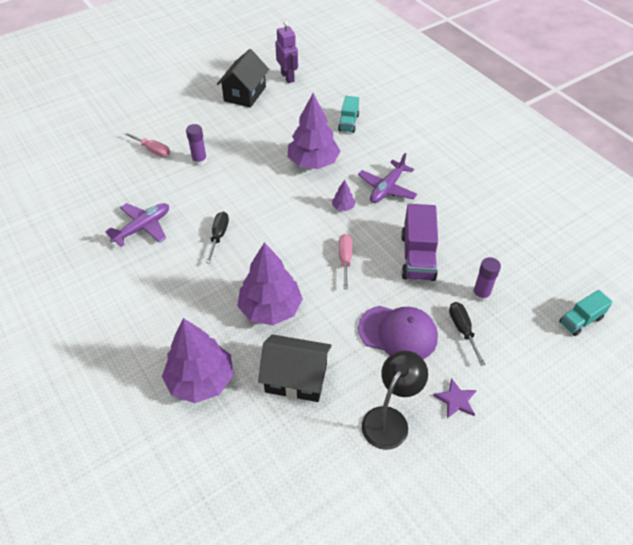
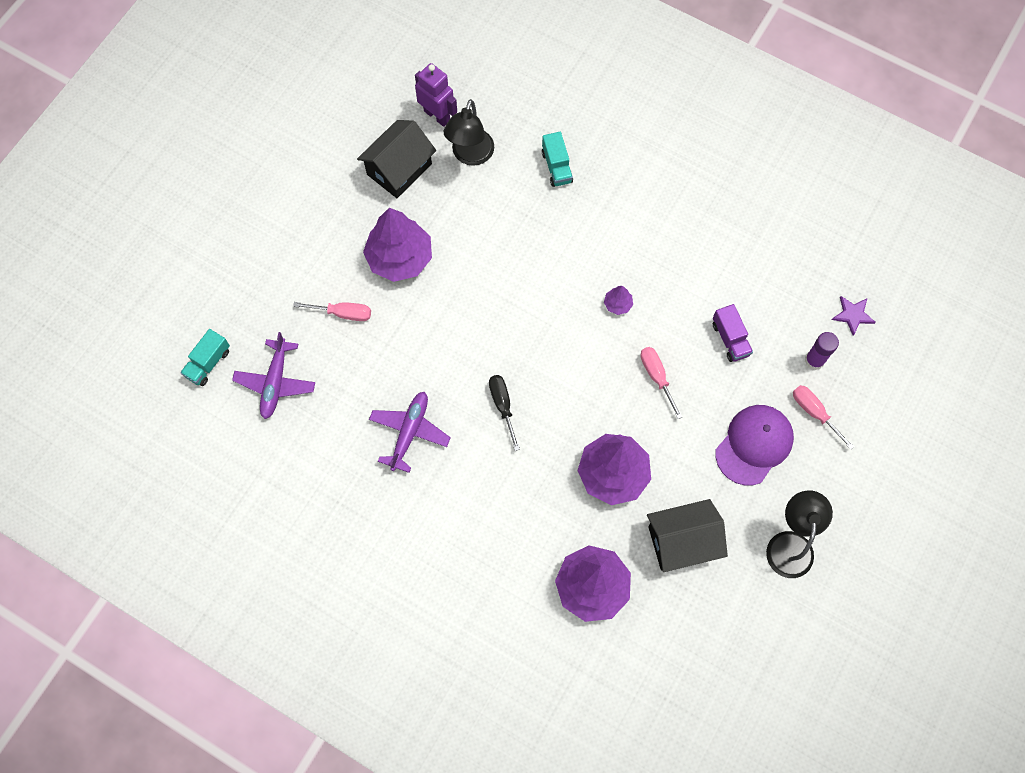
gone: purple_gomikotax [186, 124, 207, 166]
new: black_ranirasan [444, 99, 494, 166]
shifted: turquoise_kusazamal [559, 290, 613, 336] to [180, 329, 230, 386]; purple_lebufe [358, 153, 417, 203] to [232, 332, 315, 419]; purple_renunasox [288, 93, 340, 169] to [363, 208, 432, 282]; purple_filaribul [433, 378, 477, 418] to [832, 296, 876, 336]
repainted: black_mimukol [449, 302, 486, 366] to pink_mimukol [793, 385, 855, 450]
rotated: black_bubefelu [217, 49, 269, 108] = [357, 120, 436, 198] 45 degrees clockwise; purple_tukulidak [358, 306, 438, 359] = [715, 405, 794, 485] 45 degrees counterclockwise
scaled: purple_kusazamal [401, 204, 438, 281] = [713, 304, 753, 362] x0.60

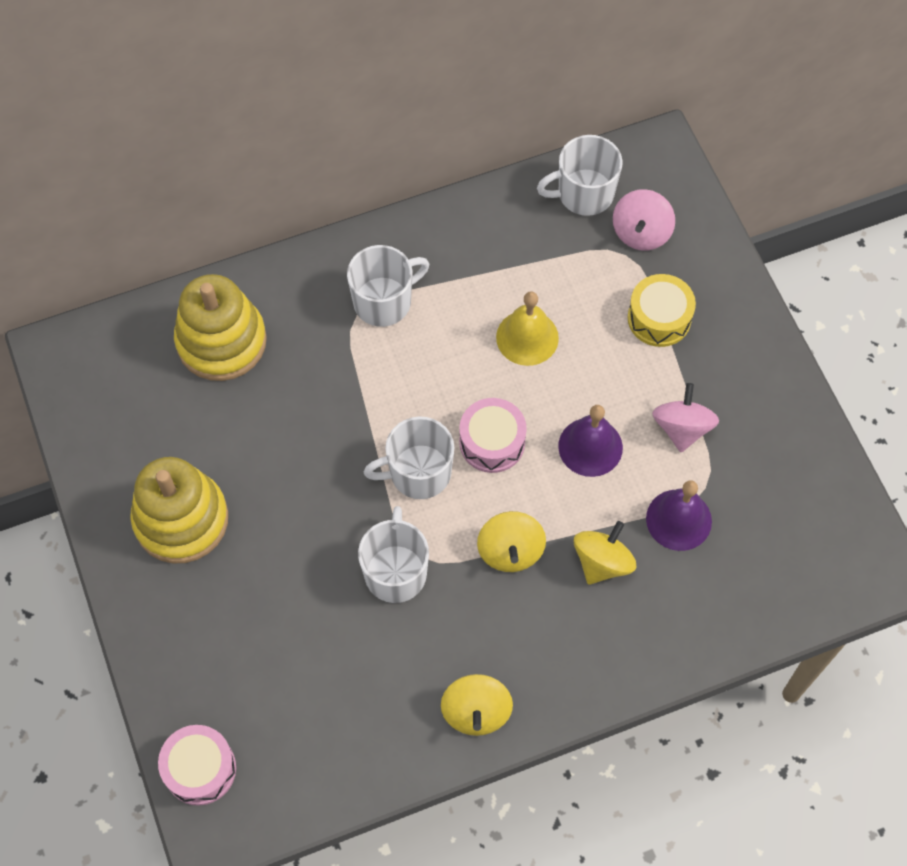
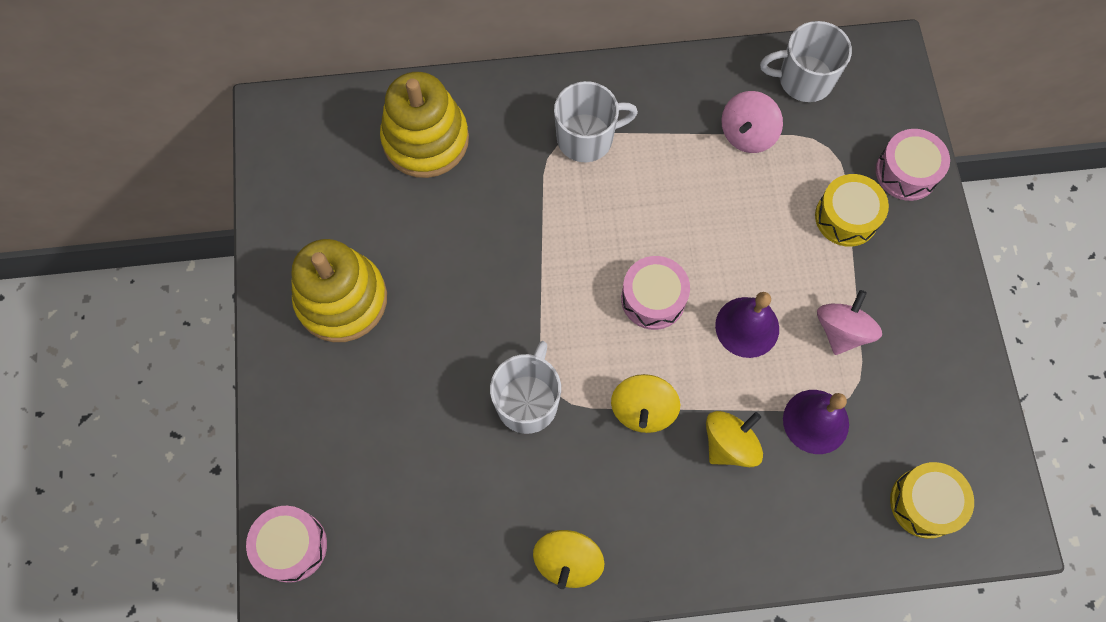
gone: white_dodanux [364, 416, 454, 499]; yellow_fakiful [496, 291, 559, 366]
new: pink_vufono [876, 129, 950, 201]; yellow_vufono [890, 462, 974, 539]
shifted: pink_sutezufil [613, 189, 675, 251] to [721, 91, 783, 153]

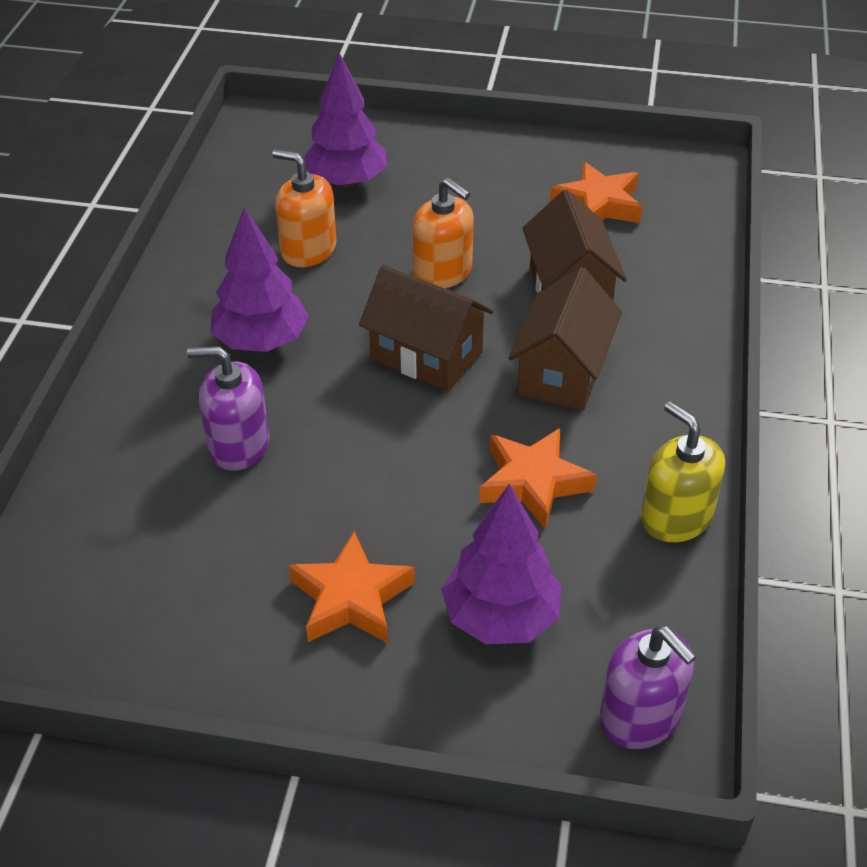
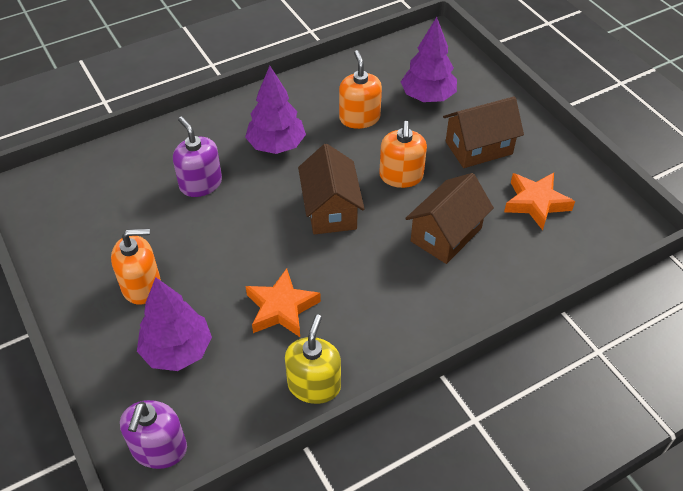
shifted: brown_bubefelu [508, 267, 622, 410] to [443, 96, 524, 168]
swapped: orange_filaribul [288, 531, 415, 643] to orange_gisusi [111, 229, 161, 305]

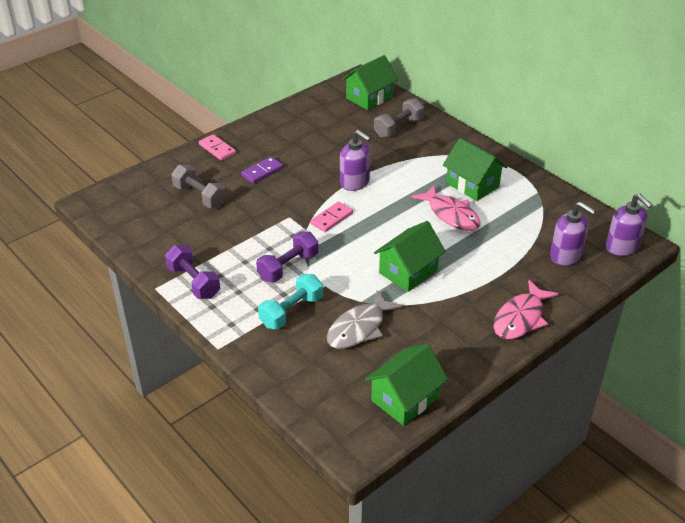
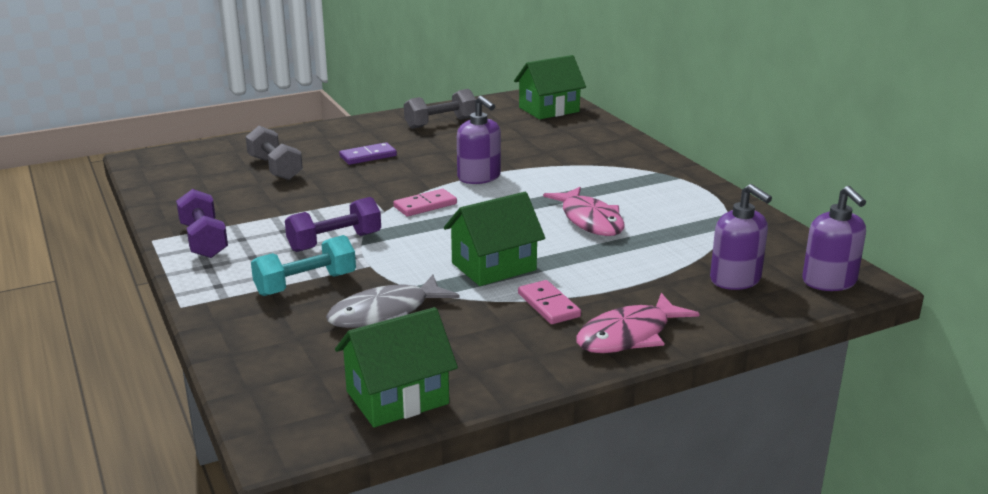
gone: green_bubefelu [443, 138, 507, 201]
shifted: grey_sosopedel [374, 98, 424, 138] to [404, 89, 476, 129]; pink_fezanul [199, 134, 236, 161] to [518, 280, 581, 324]

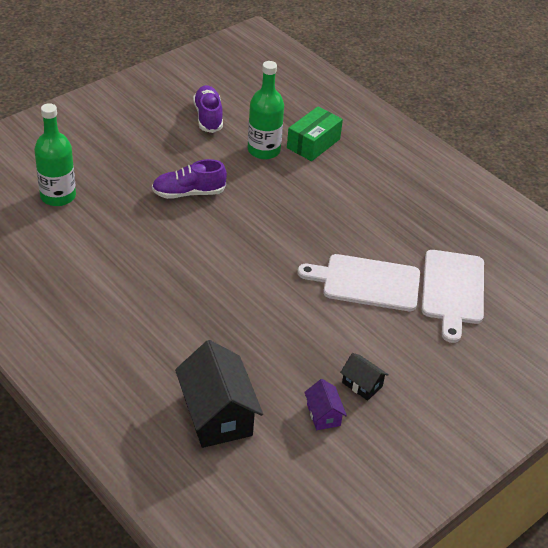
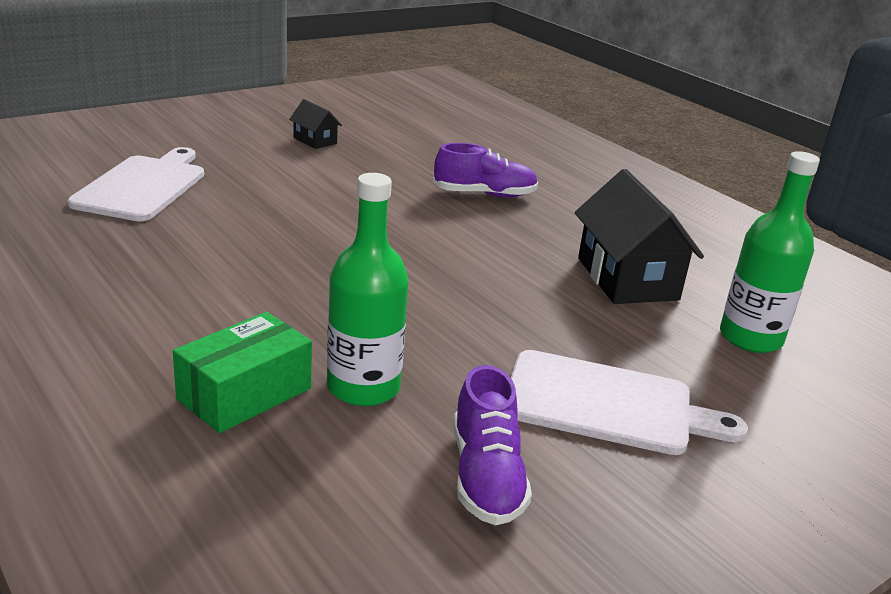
gone: purple_bubefelu [304, 379, 347, 430]
shifted: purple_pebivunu [152, 159, 227, 199] to [433, 143, 538, 197]; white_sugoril [298, 254, 420, 311] to [511, 350, 748, 455]; black_bubefelu [175, 340, 263, 448] to [575, 169, 704, 304]

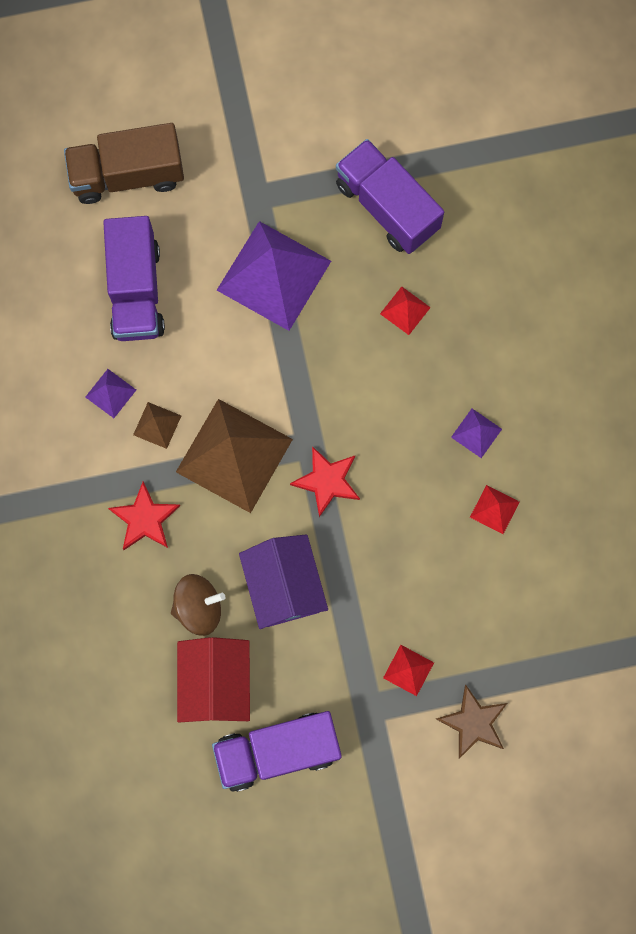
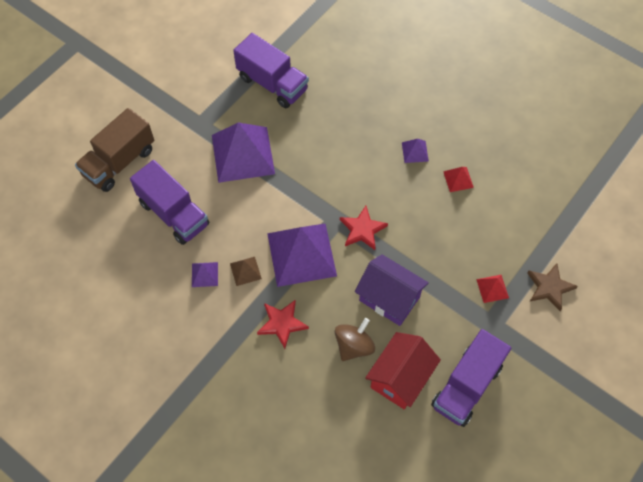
gone: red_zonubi [380, 286, 431, 335]
repainted: brown_zonubi [176, 399, 293, 513] to purple_zonubi [267, 223, 337, 287]
rotated: purple_kusazamal [336, 139, 444, 254] = [233, 33, 309, 108] 150 degrees counterclockwise; red_bubefelu [177, 637, 250, 722] = [365, 332, 441, 409] 75 degrees clockwise

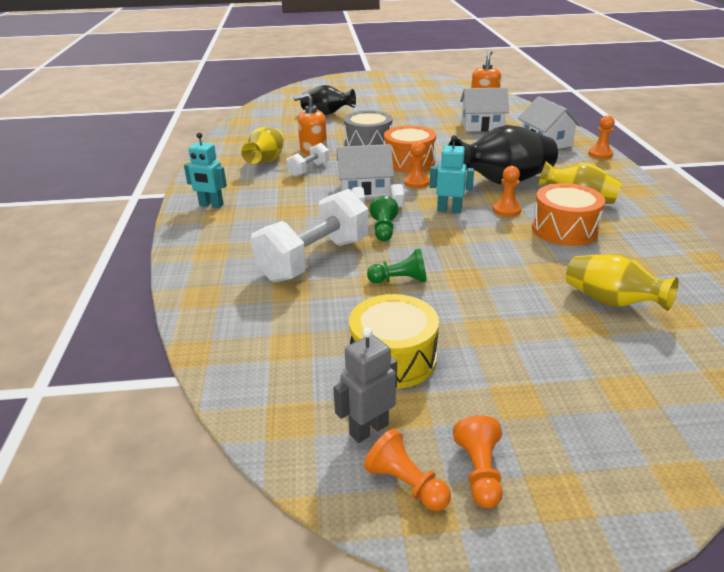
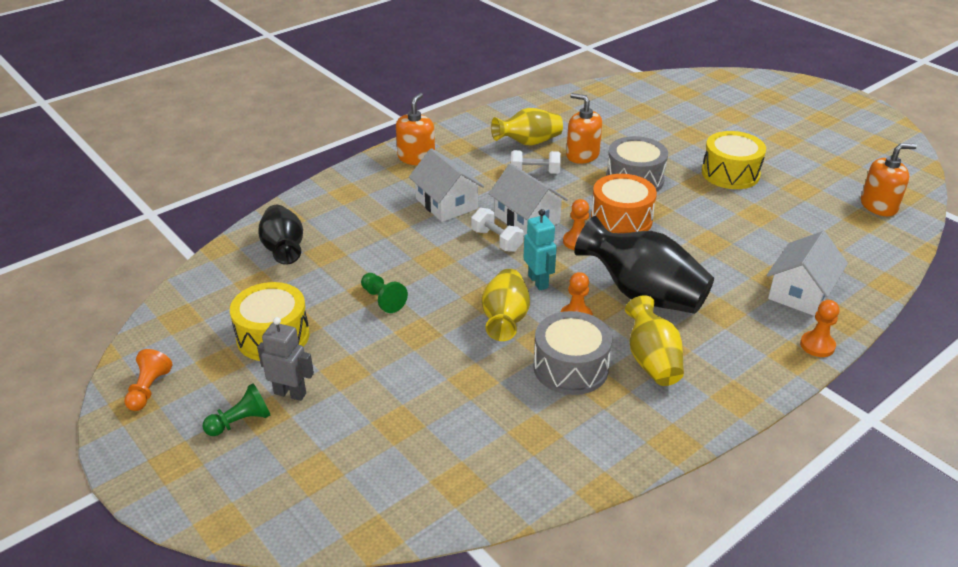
gone: white_sosopedel [251, 189, 369, 282]; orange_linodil [453, 415, 503, 508]
new: yellow_vufono [702, 131, 766, 189]
shifted: green_linodil [370, 196, 398, 241] to [203, 383, 270, 436]; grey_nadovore [333, 327, 397, 443] to [257, 317, 314, 401]; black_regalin [300, 85, 356, 115] to [258, 205, 303, 265]; white_bubefelu [460, 88, 509, 132] to [409, 148, 484, 222]; yellow_regalin [566, 254, 679, 311] to [482, 269, 530, 341]
swapped: turquoise_nadovore [184, 133, 227, 208] to orange_gisusi [396, 93, 435, 165]
repainted: orange_vufono [532, 183, 605, 246] to grey_vufono [533, 311, 612, 395]

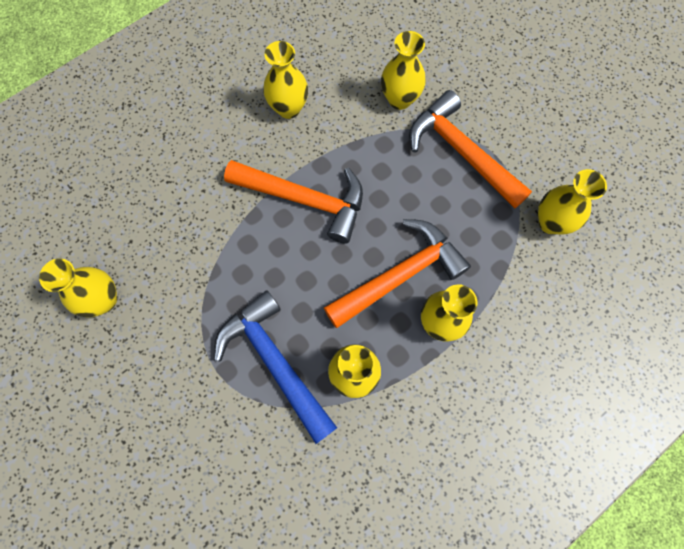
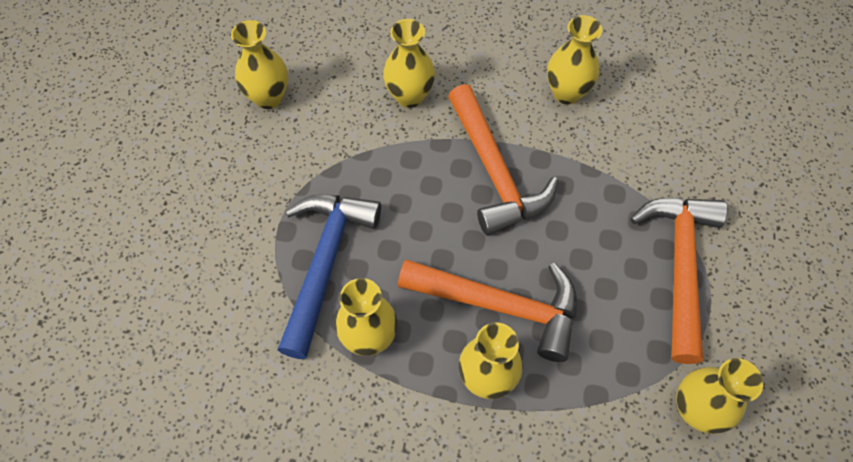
shifted: yellow_regalin [381, 31, 426, 110] to [383, 19, 435, 108]

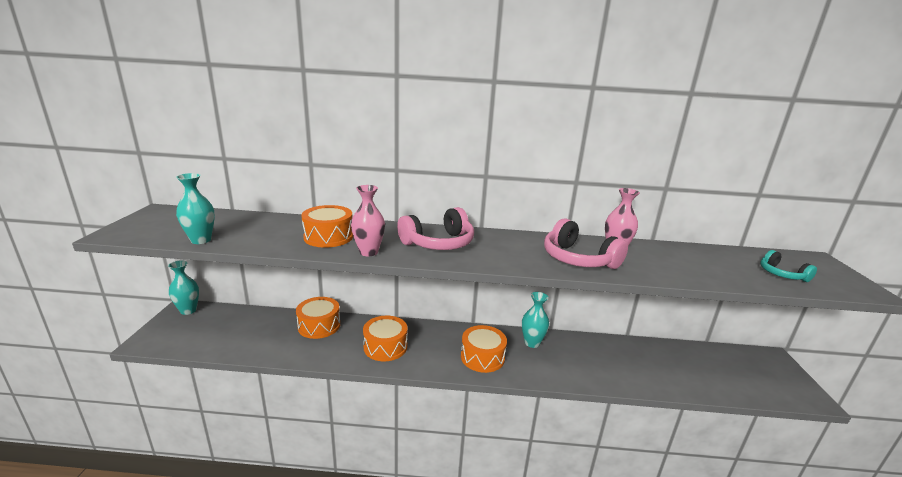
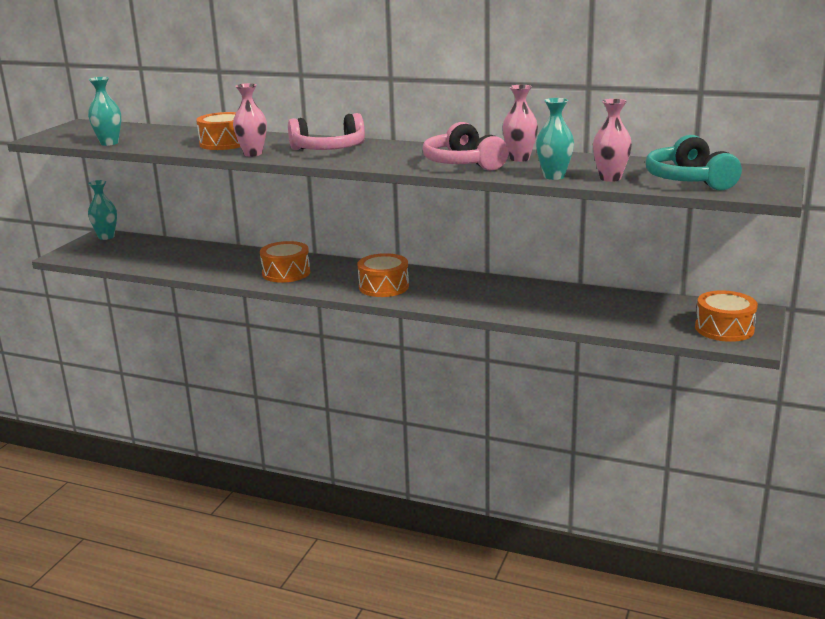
new: pink_regalin [593, 99, 632, 182]
shifted: turquoise_regalin [522, 292, 549, 348] to [536, 98, 574, 180]; orange_vufono [296, 297, 340, 339] to [695, 290, 758, 342]
scaled: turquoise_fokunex [760, 250, 817, 282] = [646, 135, 742, 191] x1.76

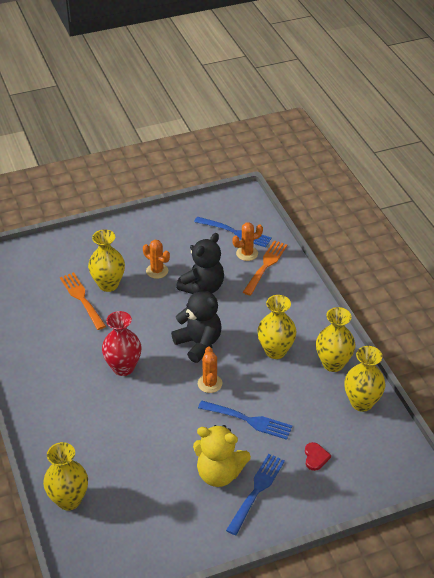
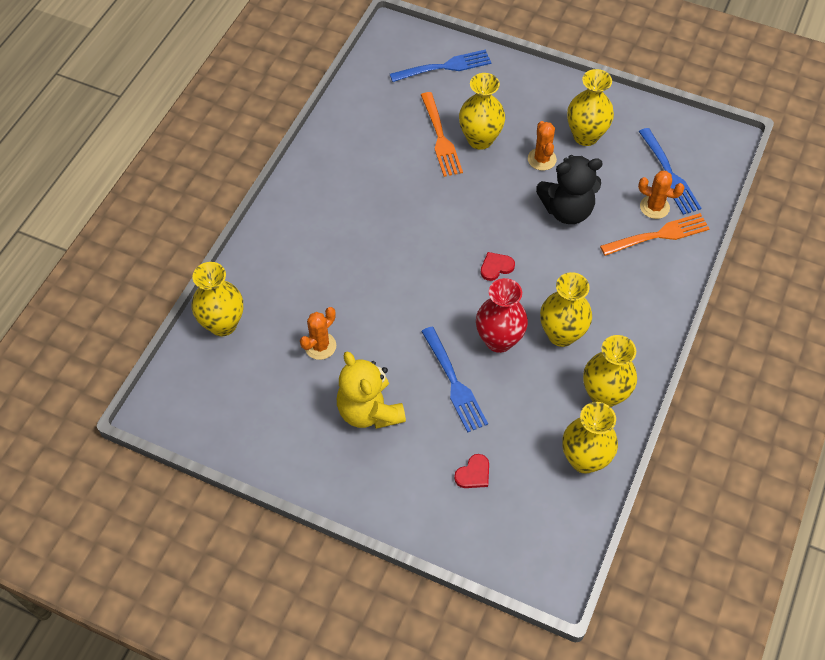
new: yellow_regalin [567, 69, 614, 146]
shifted: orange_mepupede [198, 347, 222, 393] to [300, 307, 336, 360]; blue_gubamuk [226, 454, 285, 535] to [390, 49, 492, 82]; red_regalin [102, 311, 141, 376] to [476, 278, 528, 353]
swapped: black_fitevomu [171, 283, 222, 363] to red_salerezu [480, 252, 515, 281]
rotated: orange_gubamuk [60, 272, 106, 330] = [421, 92, 463, 177] 150 degrees clockwise

